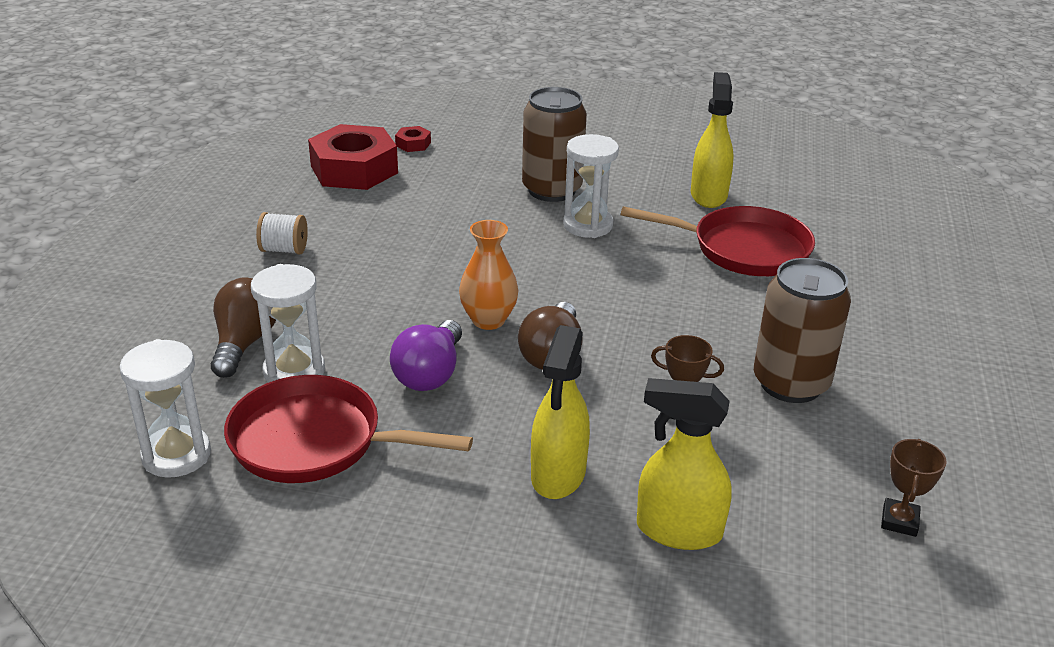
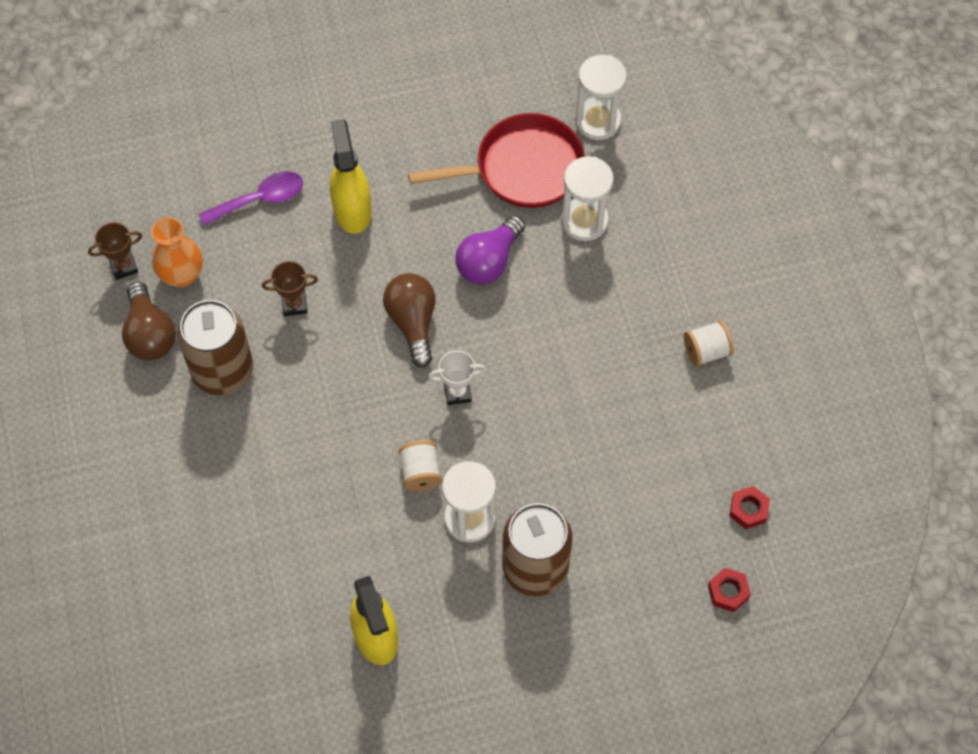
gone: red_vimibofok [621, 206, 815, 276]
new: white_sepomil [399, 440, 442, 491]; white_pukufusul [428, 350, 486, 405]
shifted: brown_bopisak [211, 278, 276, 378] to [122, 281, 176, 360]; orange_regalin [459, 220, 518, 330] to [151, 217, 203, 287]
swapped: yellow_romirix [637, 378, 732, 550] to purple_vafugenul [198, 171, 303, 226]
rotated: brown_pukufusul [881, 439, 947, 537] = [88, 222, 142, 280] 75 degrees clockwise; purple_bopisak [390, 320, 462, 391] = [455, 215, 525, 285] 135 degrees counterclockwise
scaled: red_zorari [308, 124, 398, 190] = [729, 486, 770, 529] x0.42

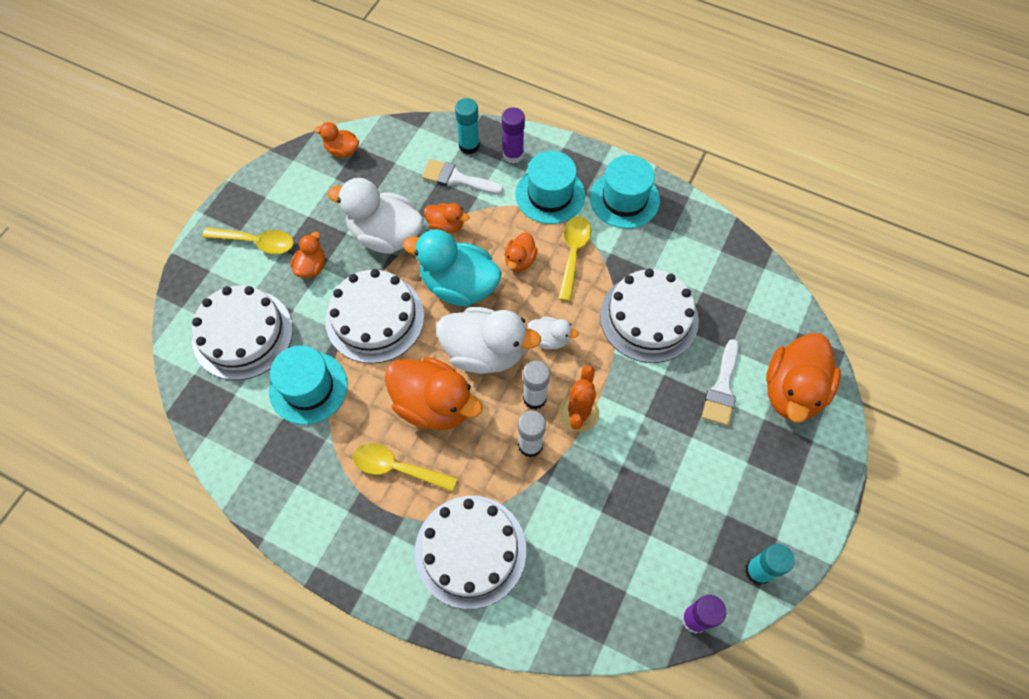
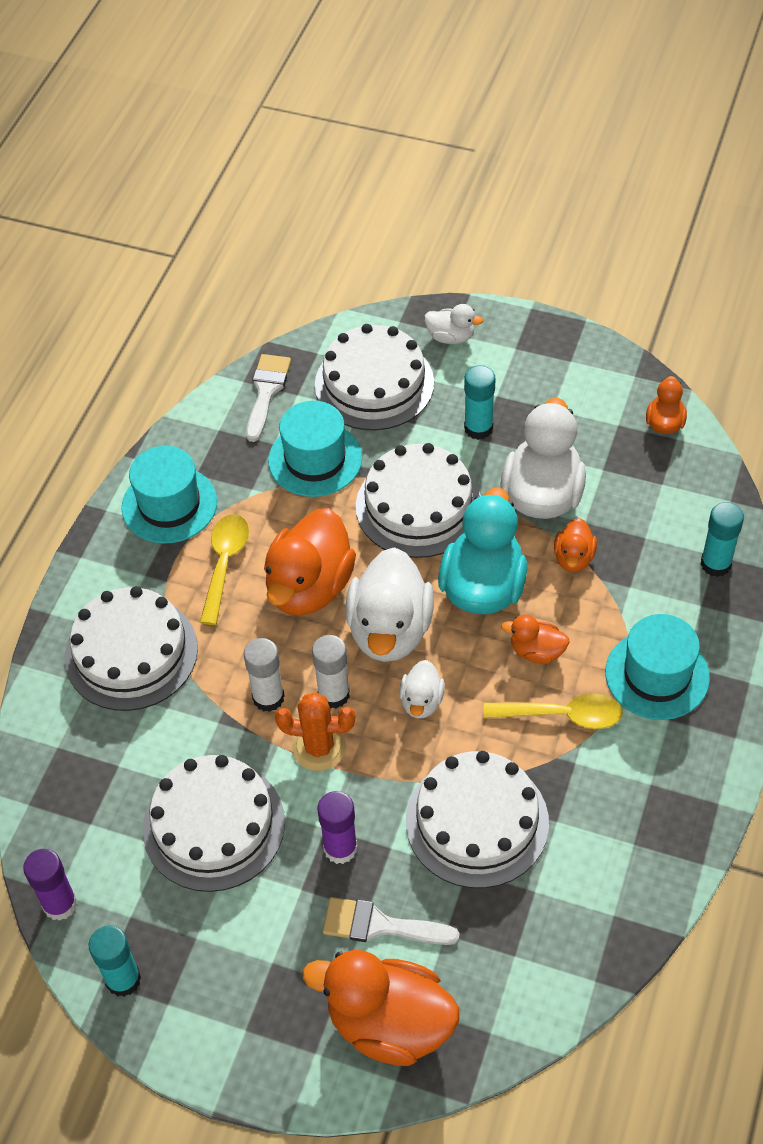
gone: yellow_vafugenul [202, 227, 294, 254]
new: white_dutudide [143, 755, 285, 892]; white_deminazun [424, 304, 483, 344]
shifted: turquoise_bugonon [590, 155, 660, 229] to [122, 446, 217, 543]; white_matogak [422, 159, 504, 195] to [246, 354, 291, 442]; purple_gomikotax [502, 108, 525, 164] to [317, 791, 357, 864]
swapped: orange_deminazun [290, 232, 325, 278] to turquoise_gomikotax [464, 365, 496, 440]

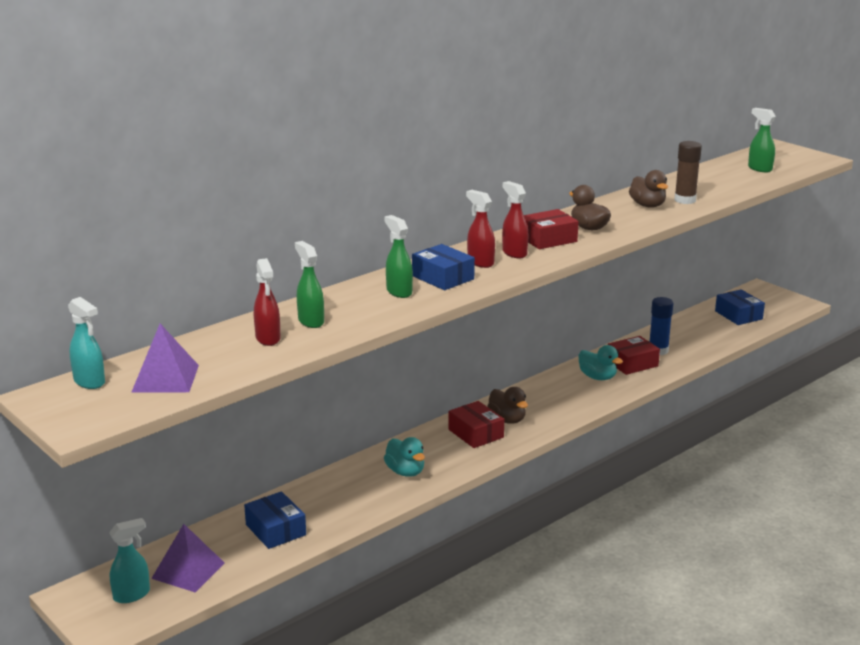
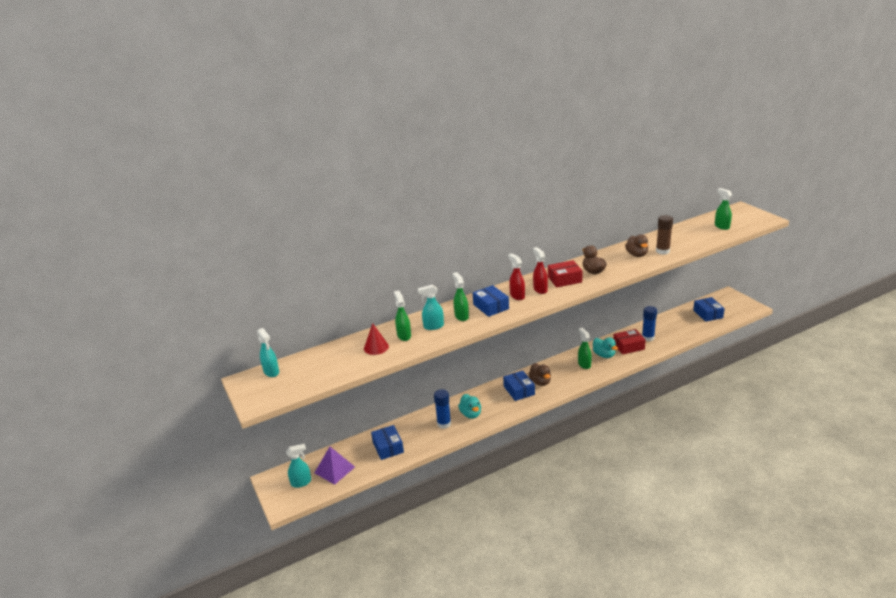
gone: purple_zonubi [132, 324, 199, 392]
new: turquoise_romirix [418, 285, 444, 330]; blue_gomikotax [434, 389, 451, 429]; green_romirix [578, 328, 592, 369]
swapped: red_romirix [254, 258, 281, 346] to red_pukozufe [364, 323, 389, 355]
repainted: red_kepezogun [448, 401, 504, 448] to blue_kepezogun [503, 371, 535, 401]

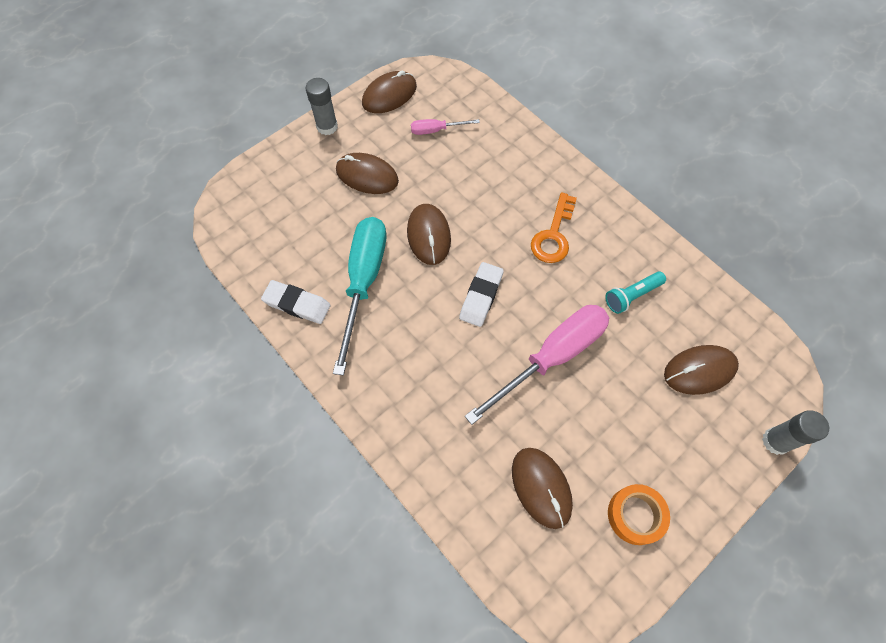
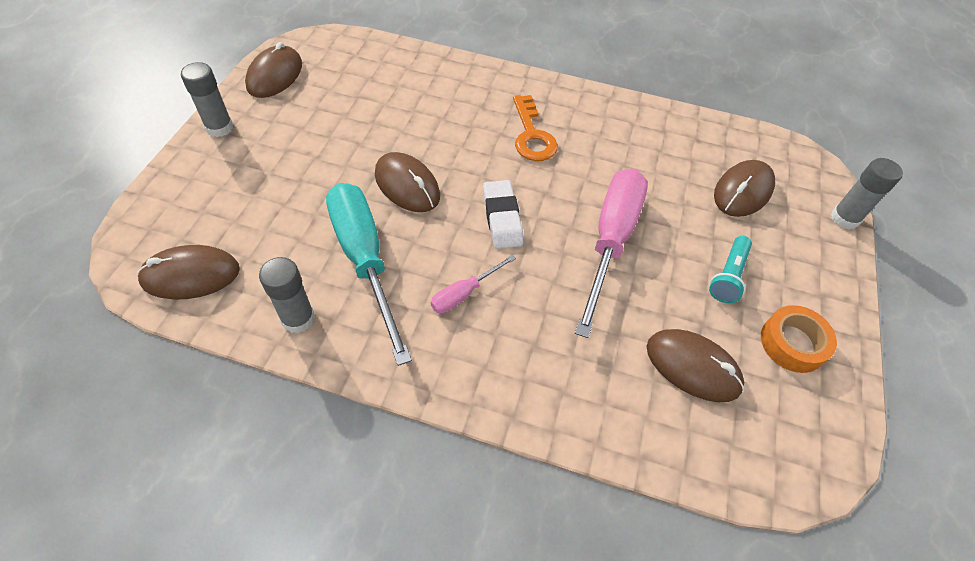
shifted: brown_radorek [336, 153, 399, 194] to [137, 245, 240, 300]; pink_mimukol [411, 119, 480, 135] to [431, 255, 516, 313]; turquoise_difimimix [605, 272, 666, 314] to [709, 236, 752, 303]
swapped: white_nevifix [261, 280, 331, 324] to grey_gomikotax [259, 257, 315, 333]

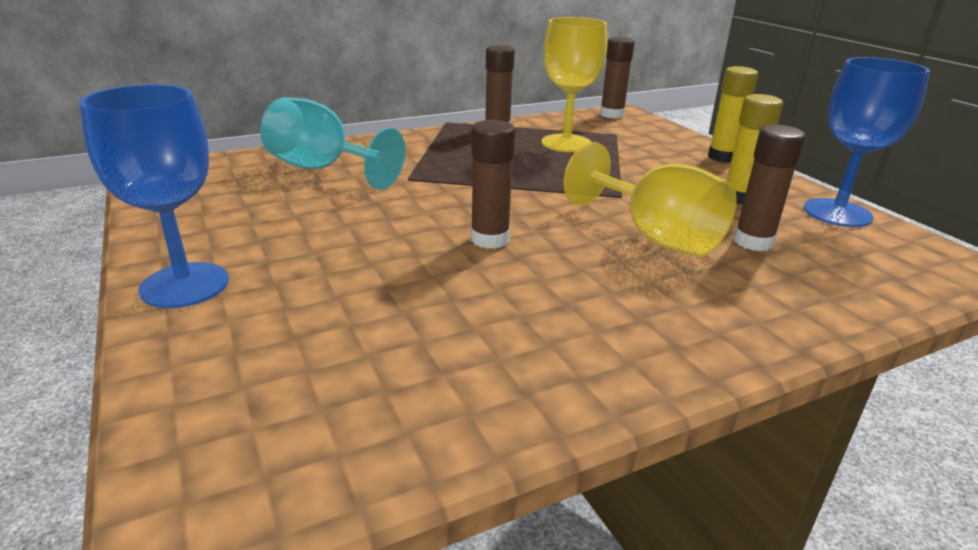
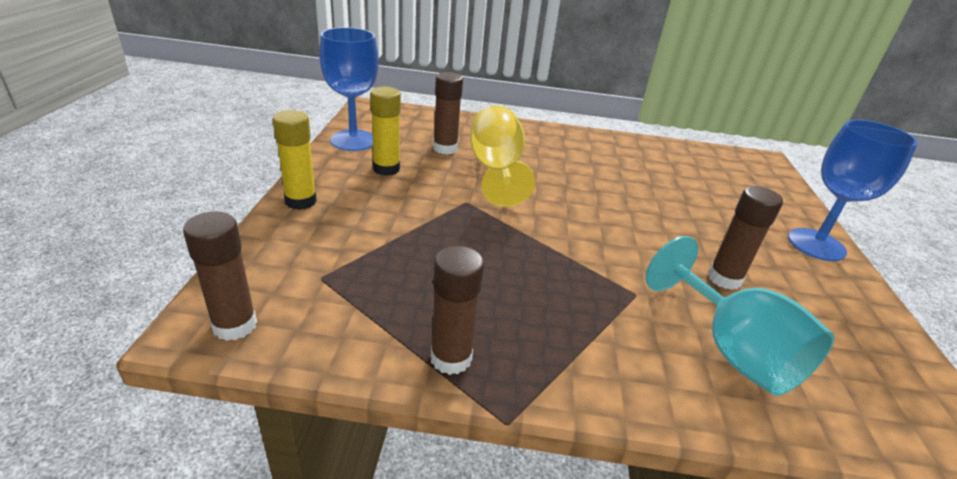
gone: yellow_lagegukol [542, 17, 607, 152]
shifted: brown_gomikotax [471, 120, 516, 249] to [708, 186, 783, 290]

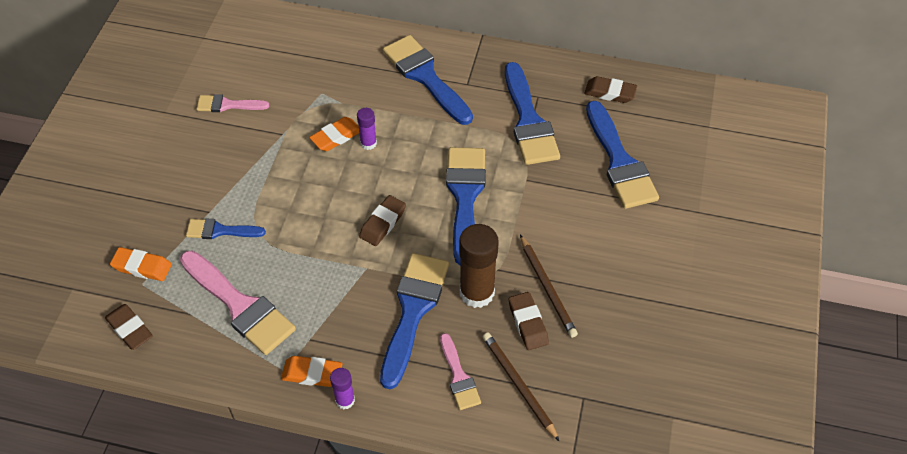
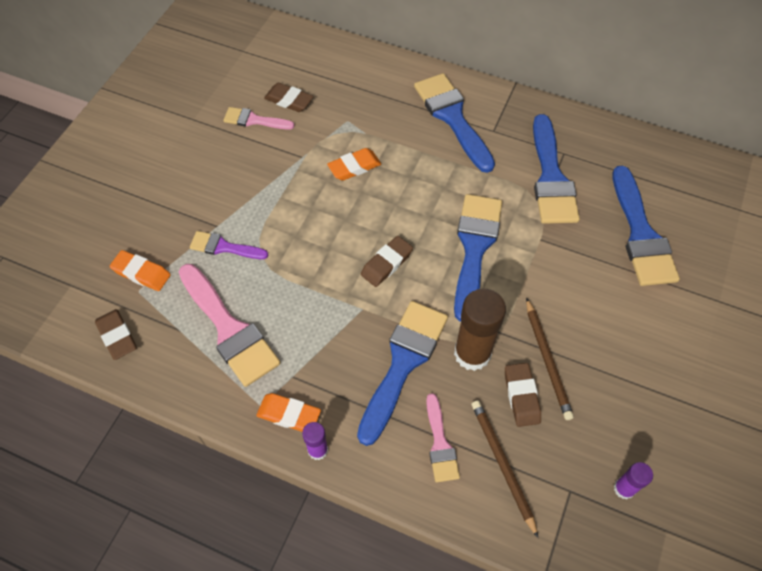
shifted: brown_nevifix [584, 76, 637, 103] to [264, 83, 314, 112]; purple_gomikotax [357, 108, 377, 150] to [614, 462, 653, 499]
repainted: blue_matogak [186, 219, 266, 239] to purple_matogak [190, 231, 268, 259]

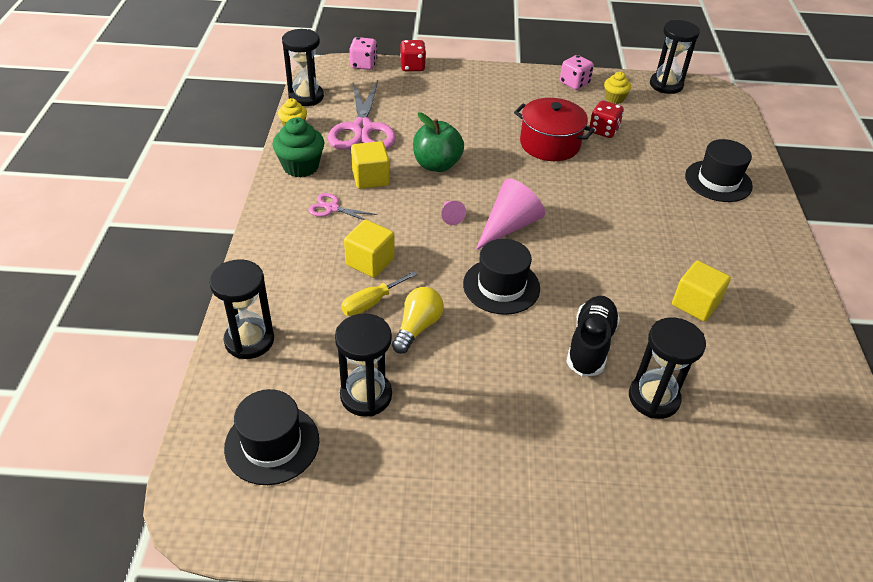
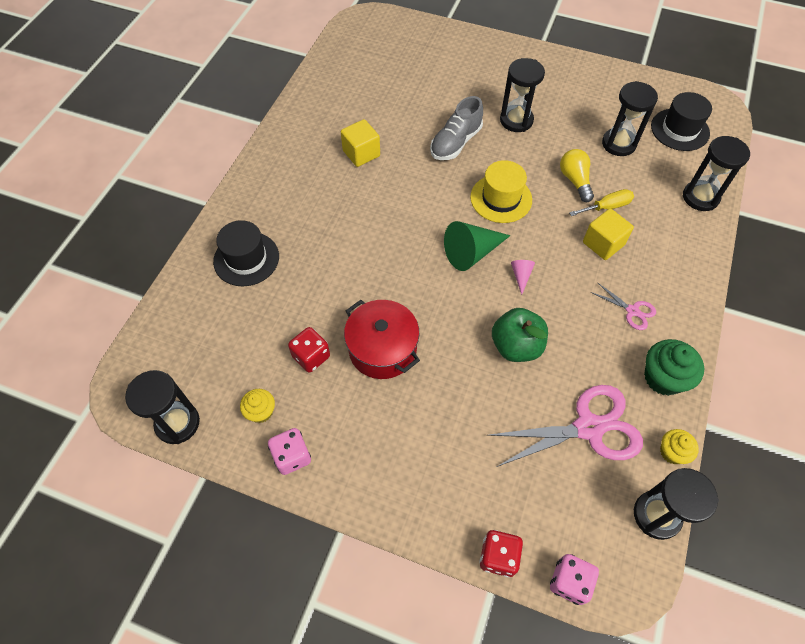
gone: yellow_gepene [351, 141, 390, 189]
shifted: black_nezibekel [629, 317, 706, 419] to [500, 58, 545, 132]
repainted: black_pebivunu [566, 296, 620, 377] to grey_pebivunu [430, 96, 483, 160]; pink_pukozufe [476, 179, 545, 250] to green_pukozufe [444, 221, 511, 271]; black_bugonon [463, 239, 540, 315] to yellow_bugonon [470, 160, 532, 223]
rotated: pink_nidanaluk [328, 81, 396, 150] = [488, 385, 643, 467] 60 degrees clockwise; yellow_bopisak [392, 287, 444, 354] = [560, 149, 594, 202] 120 degrees clockwise

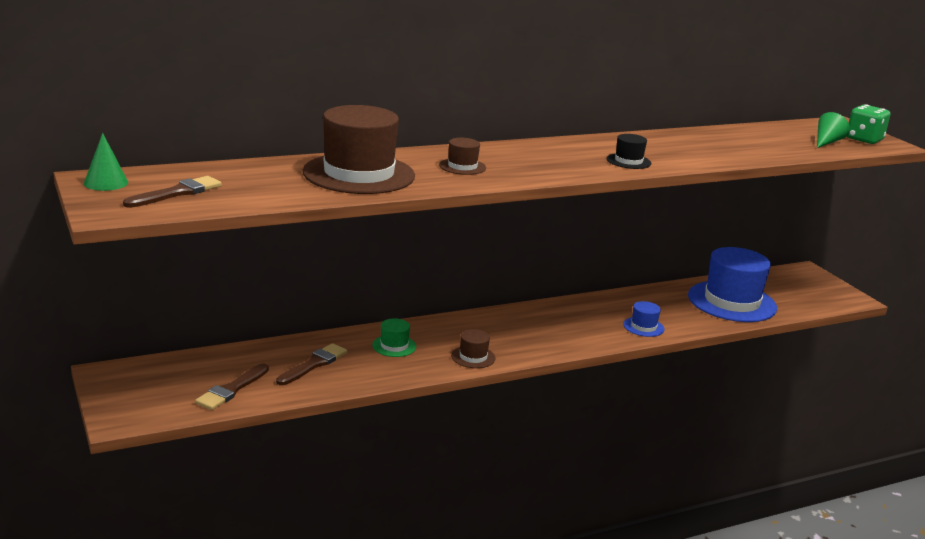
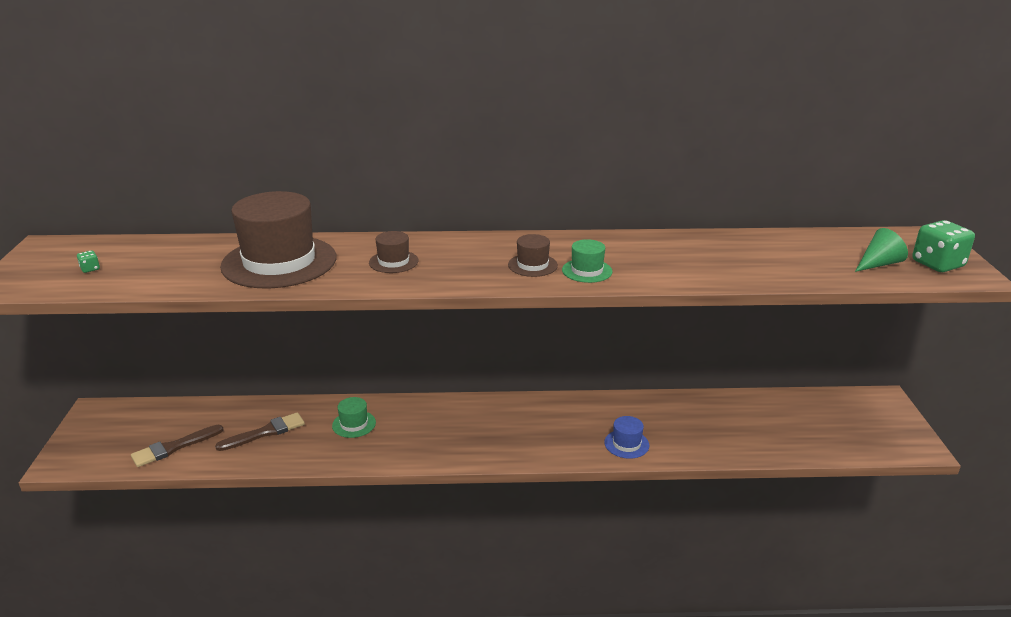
gone: green_pukozufe [84, 133, 128, 191]; blue_bugonon [688, 247, 777, 322]
shifted: brown_bugonon [451, 329, 496, 368] to [508, 234, 558, 277]
swapped: brown_matogak [123, 176, 222, 208] to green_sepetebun [77, 250, 100, 273]
repainted: black_bugonon [607, 134, 651, 169] to green_bugonon [562, 239, 613, 283]

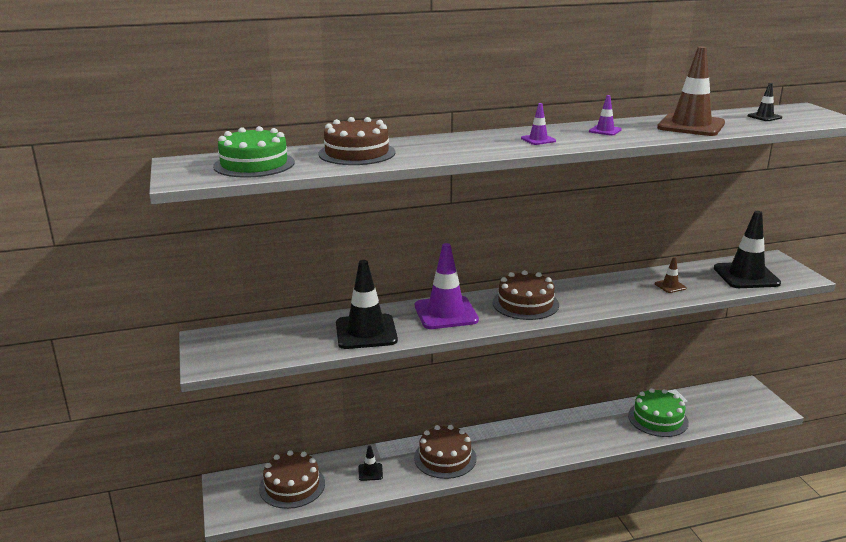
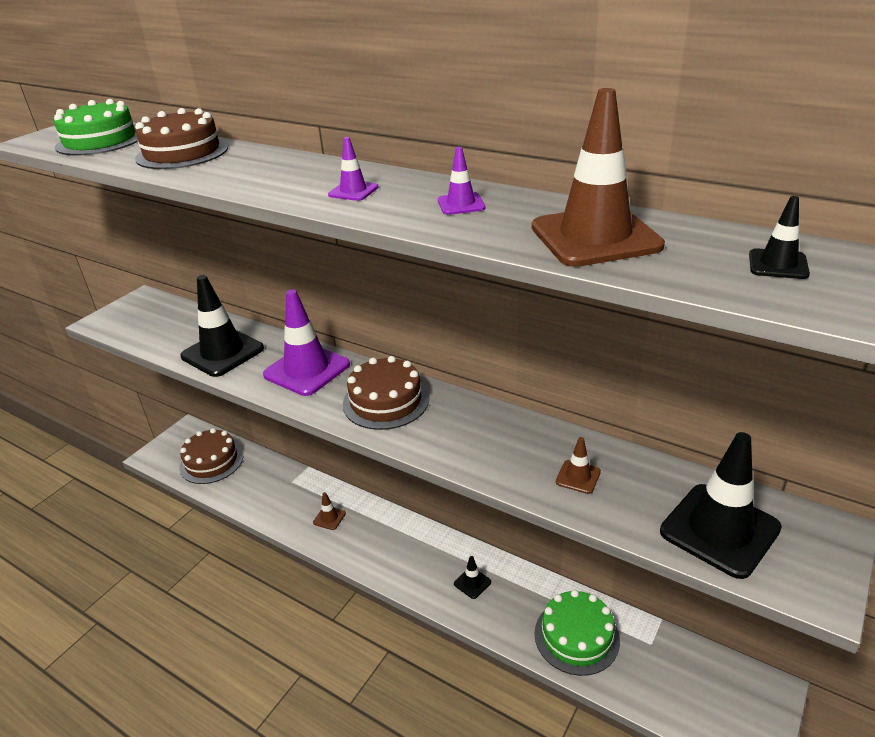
shifted: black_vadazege [359, 445, 383, 481] to [454, 556, 491, 599]
swapped: brown_dutudide [414, 425, 476, 479] to brown_vadazege [313, 492, 346, 530]

